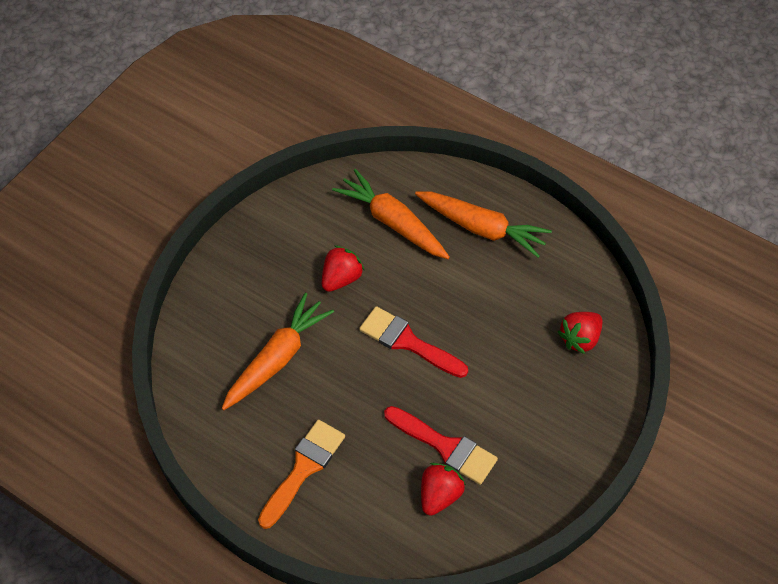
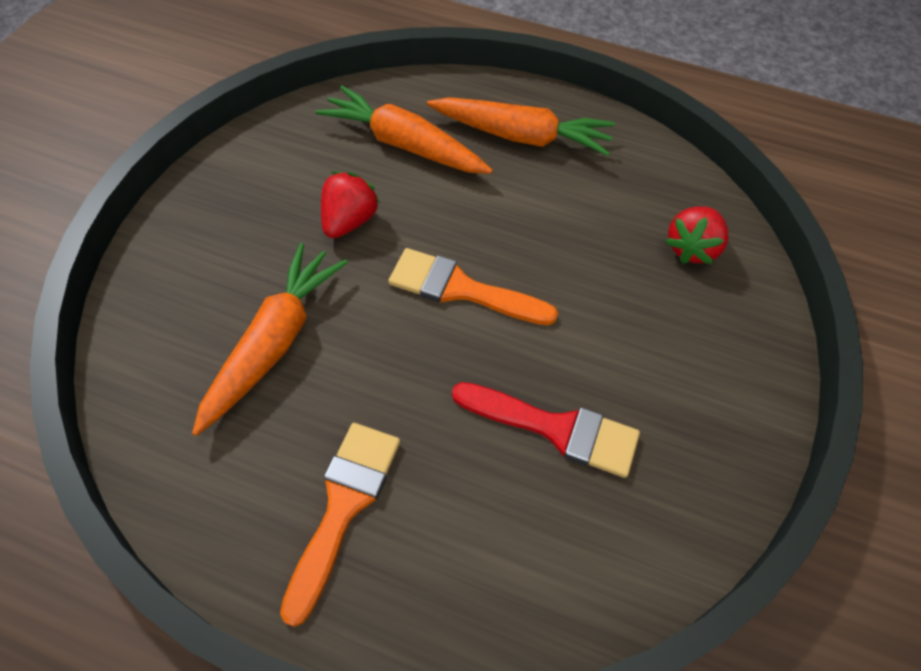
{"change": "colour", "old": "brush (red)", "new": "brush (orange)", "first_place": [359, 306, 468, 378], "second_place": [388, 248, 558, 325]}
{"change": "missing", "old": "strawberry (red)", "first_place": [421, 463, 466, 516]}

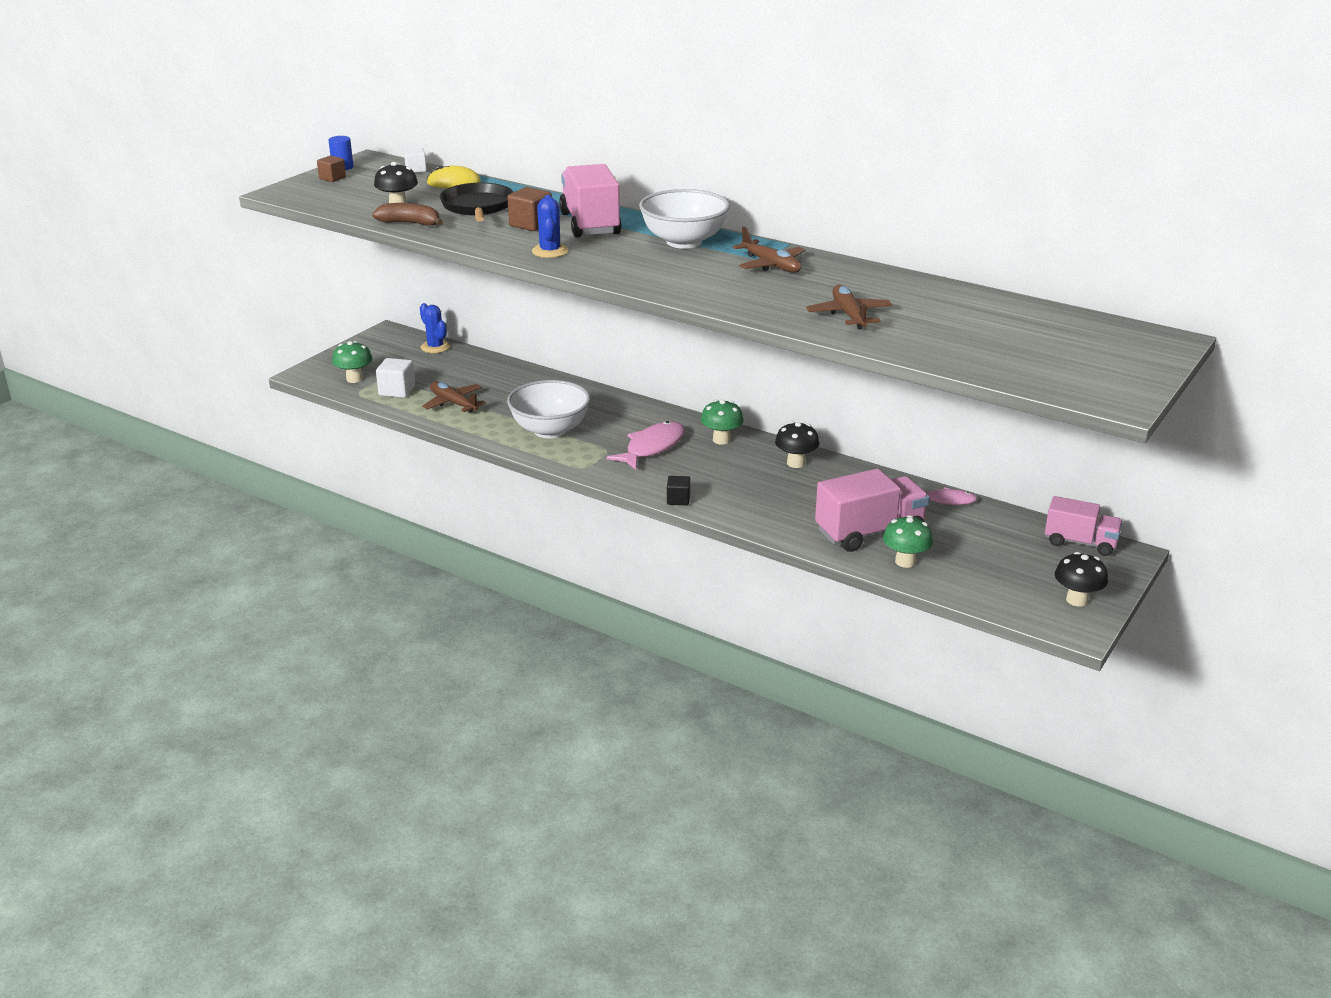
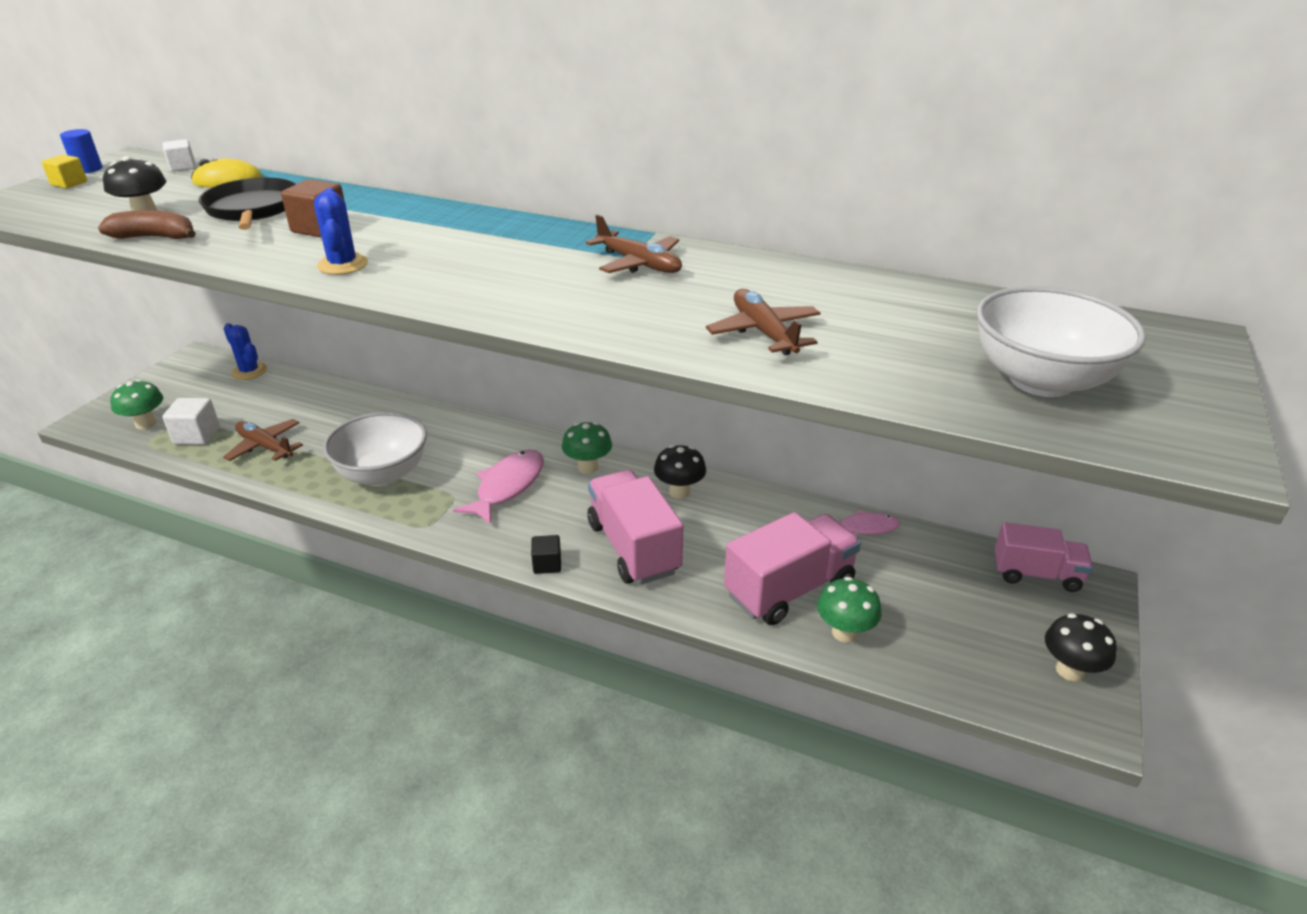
{"change": "colour", "old": "cube (brown)", "new": "cube (yellow)", "first_place": [317, 156, 346, 182], "second_place": [42, 154, 87, 188]}
{"change": "relocated", "old": "truck (pink)", "first_place": [559, 164, 622, 238], "second_place": [588, 470, 683, 584]}
{"change": "relocated", "old": "bowl (white)", "first_place": [639, 189, 730, 249], "second_place": [976, 286, 1146, 397]}

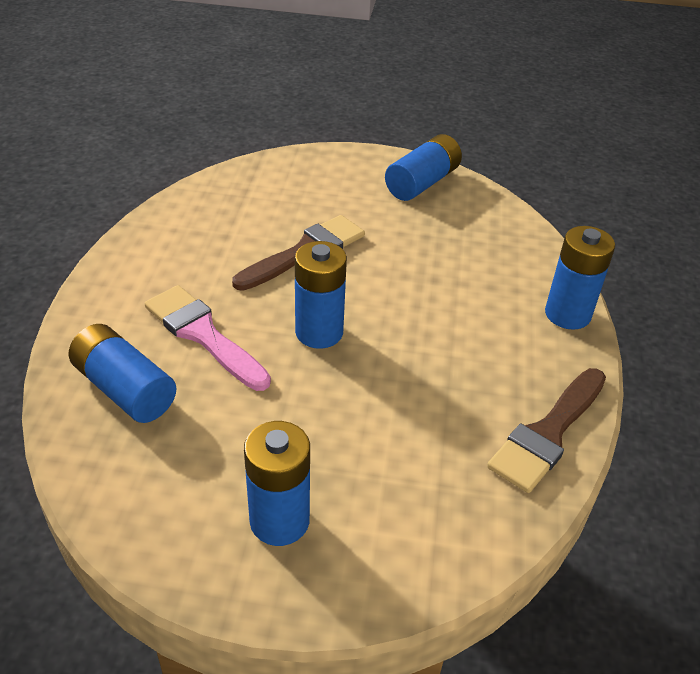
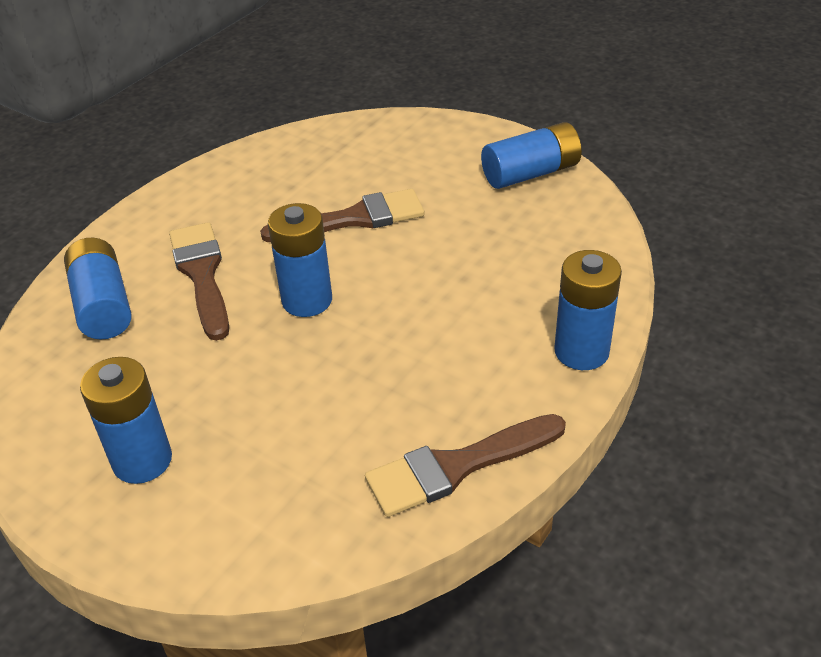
{"change": "colour", "old": "brush (pink)", "new": "brush (brown)", "first_place": [145, 285, 271, 391], "second_place": [169, 222, 229, 341]}

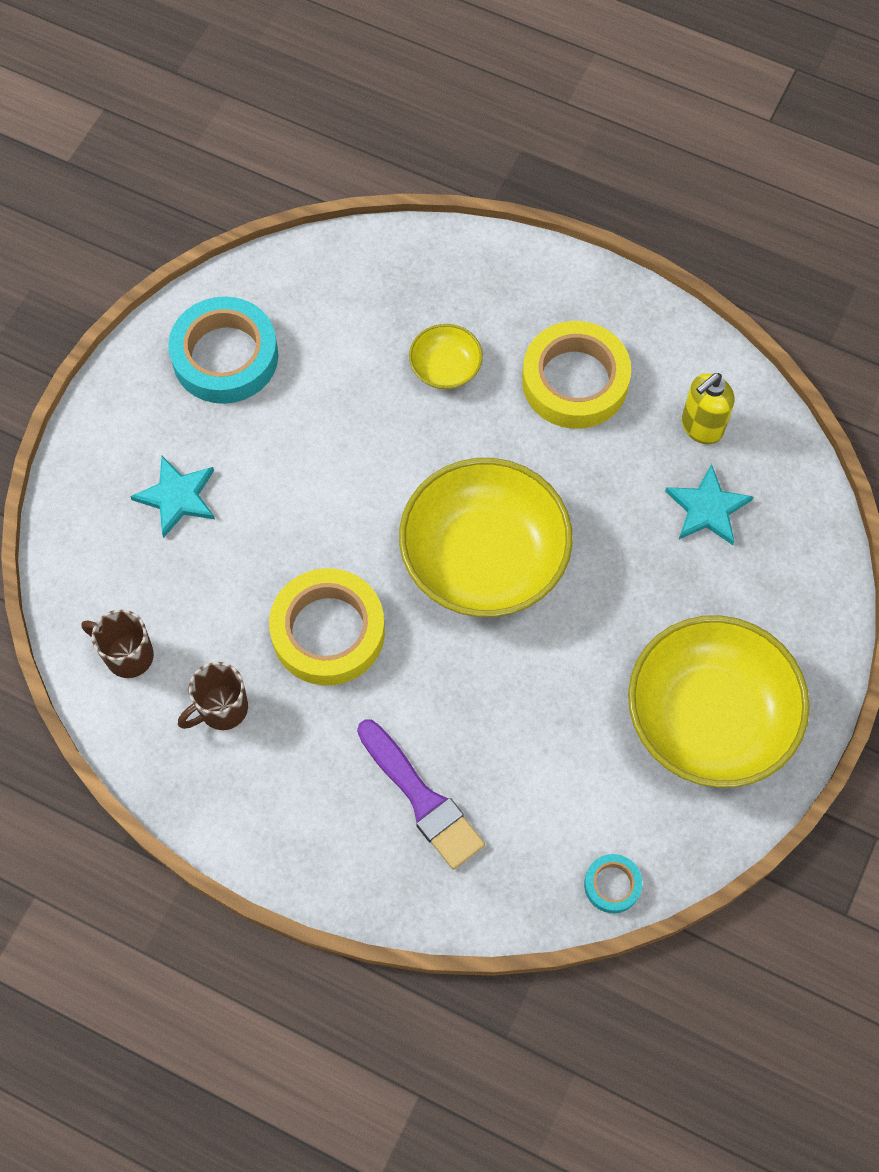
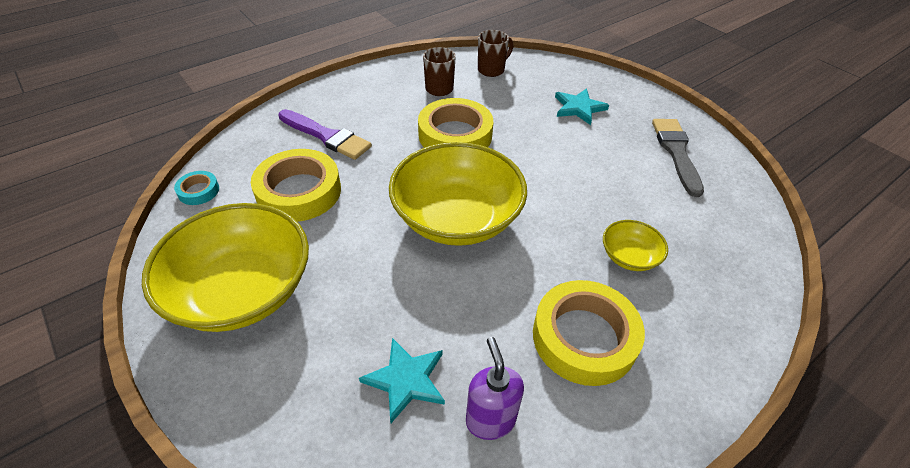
{"change": "exchanged", "old": "tape (turquoise)", "new": "brush (grey)", "first_place": [168, 296, 278, 404], "second_place": [652, 119, 704, 197]}
{"change": "colour", "old": "soap dispenser (yellow)", "new": "soap dispenser (purple)", "first_place": [682, 373, 734, 444], "second_place": [466, 337, 524, 440]}
{"change": "spun", "old": "brush (purple)", "first_place": [357, 719, 485, 870], "second_place": [278, 109, 372, 160], "degrees": -135}
{"change": "appeared", "new": "tape (yellow)", "second_place": [251, 149, 341, 222]}

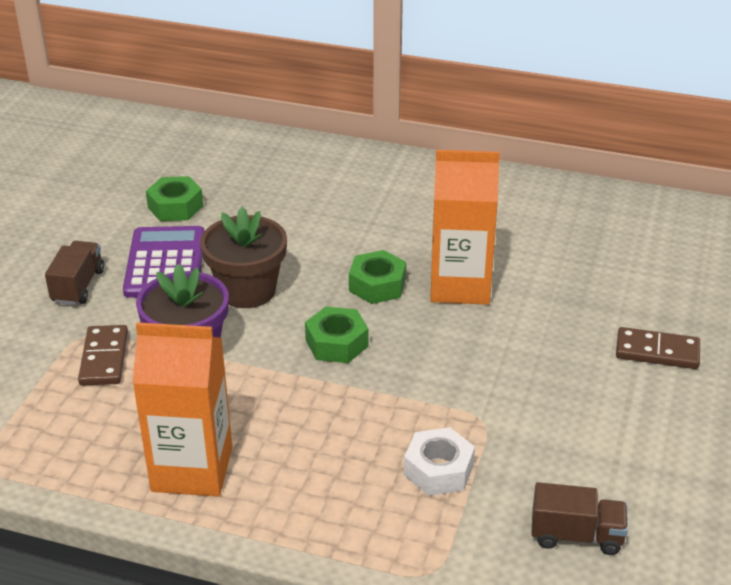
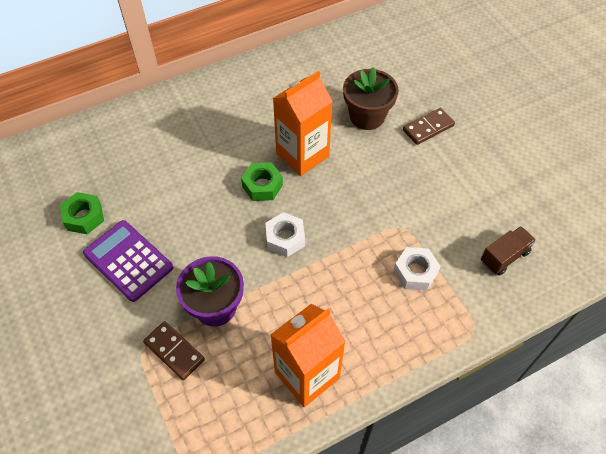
{"change": "relocated", "old": "flower pot (brown)", "first_place": [200, 207, 287, 308], "second_place": [343, 67, 399, 130]}
{"change": "missing", "old": "truck (brown)", "first_place": [45, 241, 104, 305]}
{"change": "colour", "old": "nut (green)", "new": "nut (white)", "first_place": [305, 306, 369, 363], "second_place": [265, 212, 305, 257]}

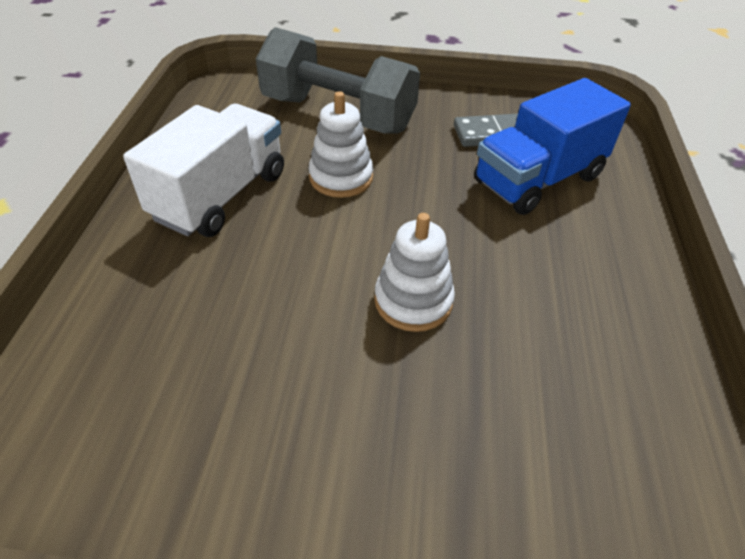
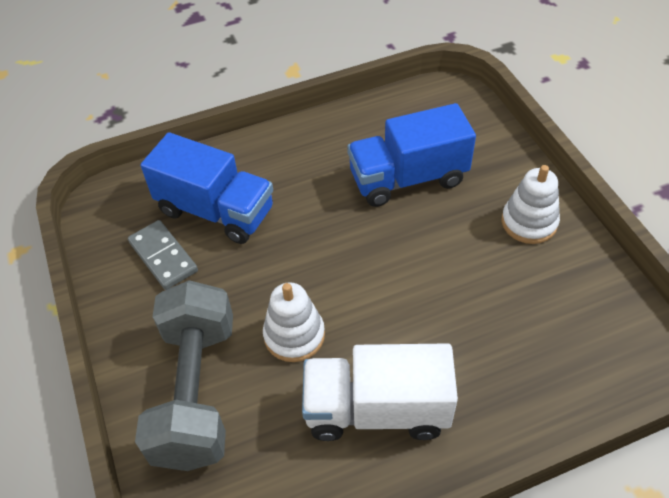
{"change": "relocated", "old": "stacking toy (white)", "first_place": [374, 213, 455, 332], "second_place": [502, 165, 560, 244]}
{"change": "appeared", "new": "truck (blue)", "second_place": [347, 103, 476, 207]}

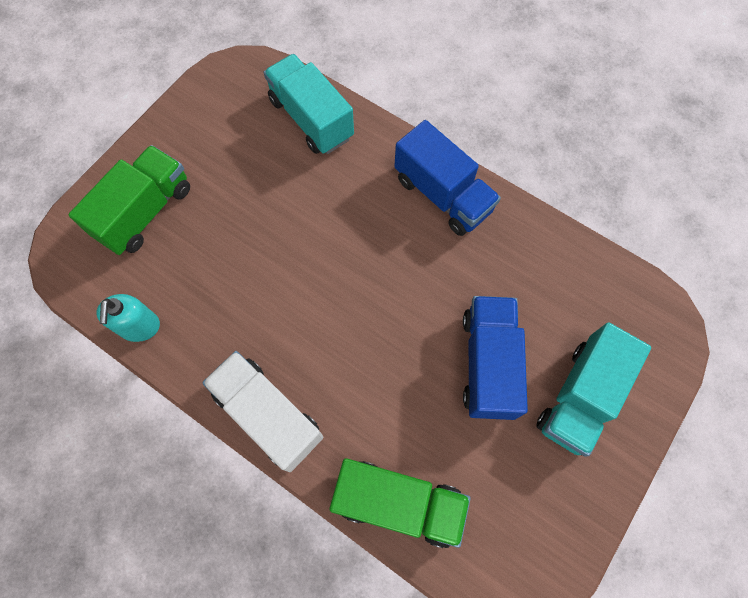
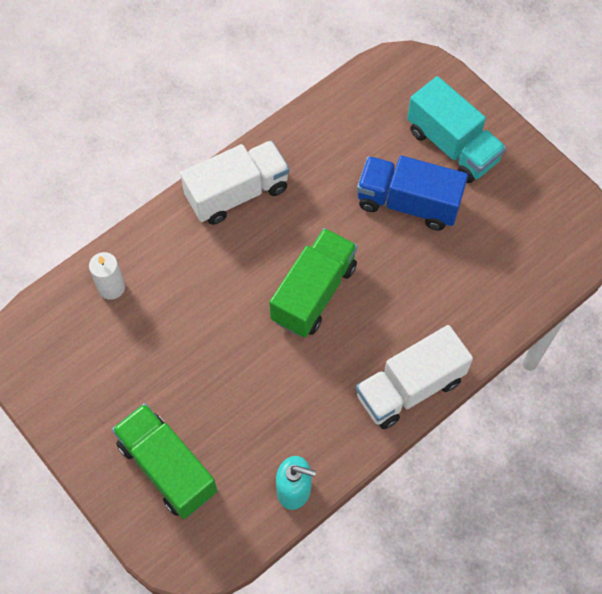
{"change": "exchanged", "old": "truck (turquoise)", "new": "candle (white)", "first_place": [264, 54, 354, 154], "second_place": [89, 252, 125, 300]}
{"change": "colour", "old": "truck (blue)", "new": "truck (white)", "first_place": [394, 120, 501, 236], "second_place": [180, 140, 289, 225]}
{"change": "relocated", "old": "truck (green)", "first_place": [330, 458, 471, 548], "second_place": [269, 228, 357, 338]}

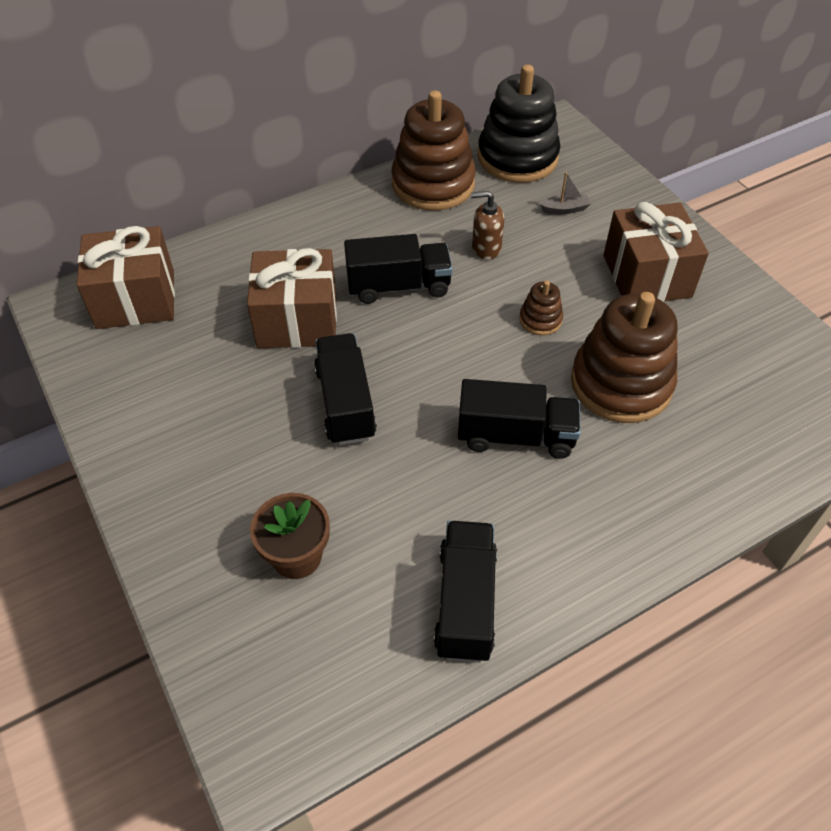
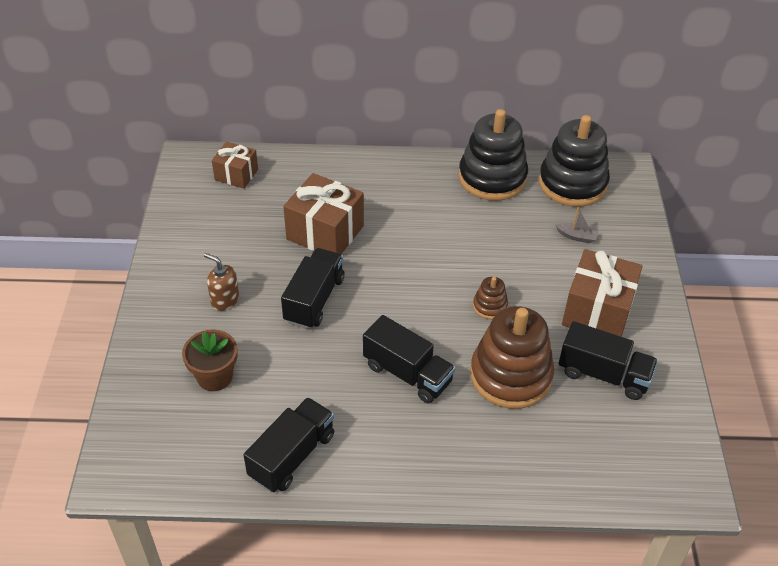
{"change": "colour", "old": "stacking toy (brown)", "new": "stacking toy (black)", "first_place": [392, 91, 476, 211], "second_place": [459, 109, 528, 201]}
{"change": "relocated", "old": "soap dispenser (brown)", "first_place": [471, 191, 504, 259], "second_place": [204, 253, 239, 311]}
{"change": "size", "old": "gift (brown)", "first_place": [77, 226, 175, 329], "second_place": [212, 142, 258, 189], "factor": 0.6}
{"change": "relocated", "old": "truck (black)", "first_place": [344, 234, 453, 304], "second_place": [559, 321, 658, 400]}

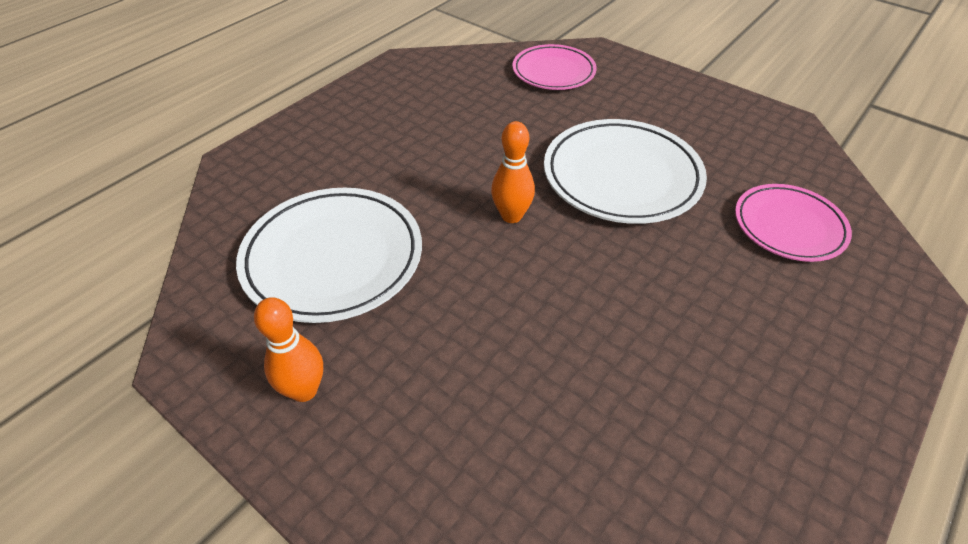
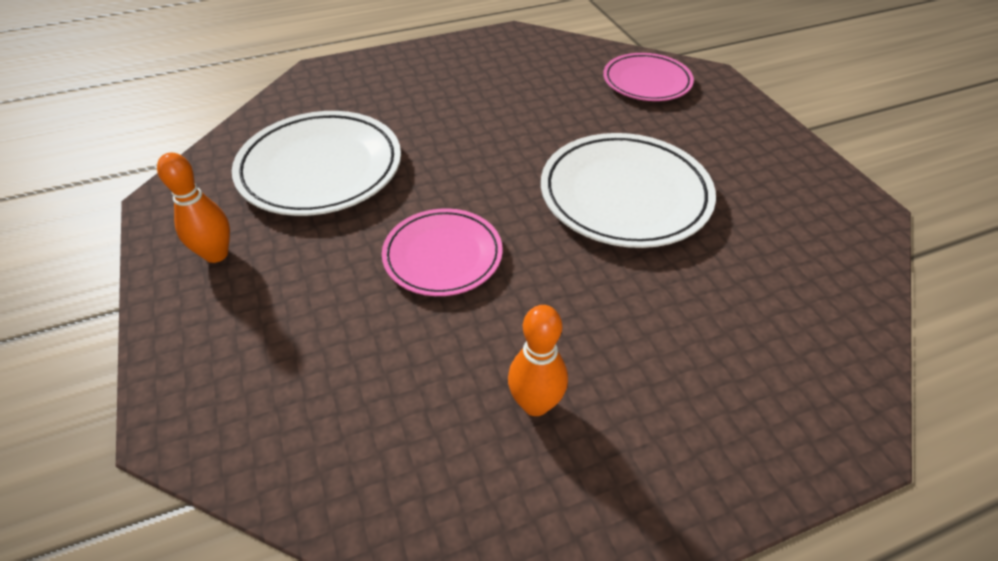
{"change": "relocated", "old": "bowling pin (orange)", "first_place": [491, 121, 535, 223], "second_place": [508, 305, 568, 416]}
{"change": "relocated", "old": "plate (pink)", "first_place": [735, 184, 852, 262], "second_place": [382, 208, 503, 296]}

